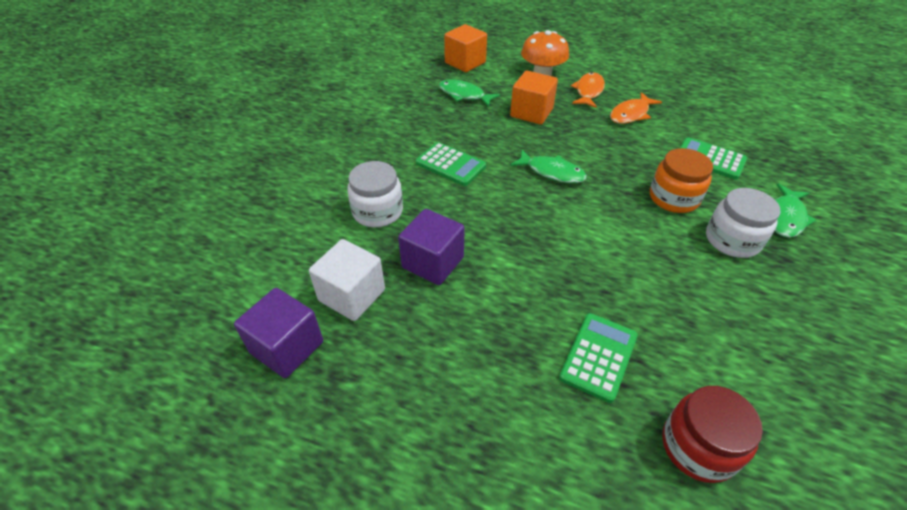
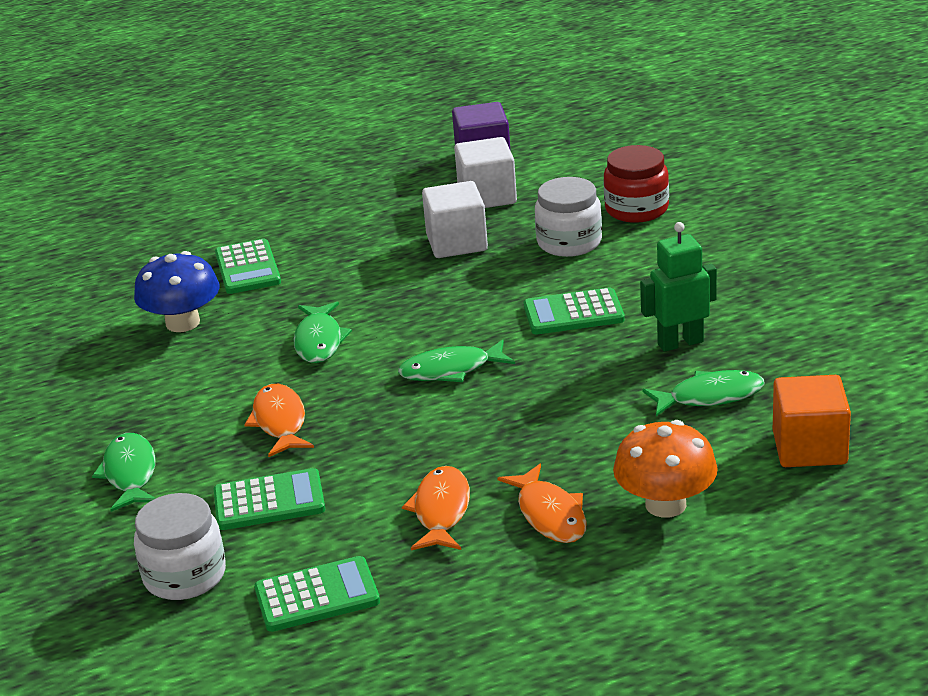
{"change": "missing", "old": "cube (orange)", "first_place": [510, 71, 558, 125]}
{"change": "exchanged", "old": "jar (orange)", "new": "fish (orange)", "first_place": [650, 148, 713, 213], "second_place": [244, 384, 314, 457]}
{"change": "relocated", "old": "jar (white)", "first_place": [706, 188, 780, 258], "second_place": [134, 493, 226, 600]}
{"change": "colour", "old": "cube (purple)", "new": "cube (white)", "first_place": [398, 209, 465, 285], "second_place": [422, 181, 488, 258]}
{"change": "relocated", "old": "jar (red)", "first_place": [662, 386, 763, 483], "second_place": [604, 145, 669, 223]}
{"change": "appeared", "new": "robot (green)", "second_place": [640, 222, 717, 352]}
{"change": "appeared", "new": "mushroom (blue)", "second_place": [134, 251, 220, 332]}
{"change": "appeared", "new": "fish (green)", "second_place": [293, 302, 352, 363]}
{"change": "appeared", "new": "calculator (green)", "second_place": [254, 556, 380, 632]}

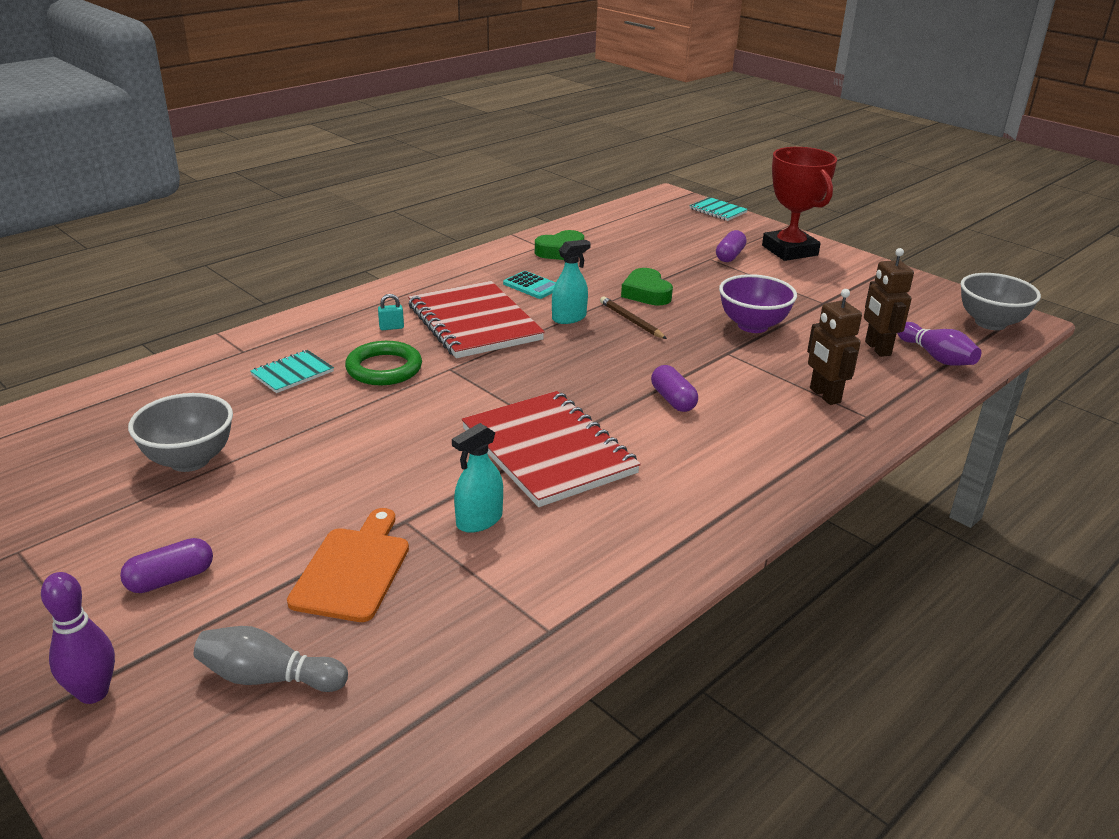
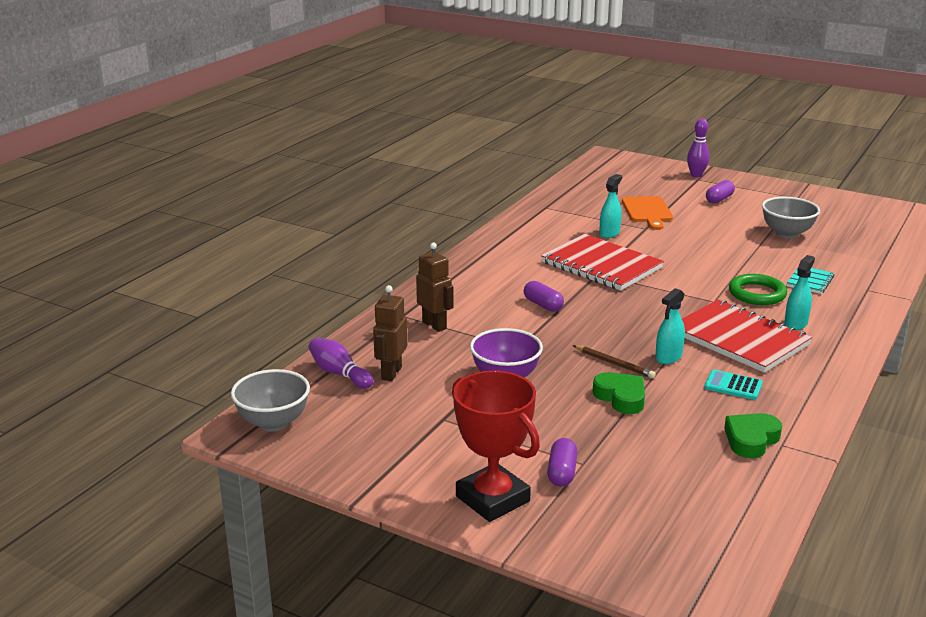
{"change": "missing", "old": "notebook (turquoise)", "first_place": [690, 197, 748, 221]}
{"change": "spun", "old": "robot (brown)", "first_place": [864, 248, 914, 357], "second_place": [373, 285, 407, 381], "degrees": -135}
{"change": "exchanged", "old": "padlock (turquoise)", "new": "spray bottle (turquoise)", "first_place": [378, 294, 404, 330], "second_place": [784, 255, 815, 330]}
{"change": "missing", "old": "bowling pin (grey)", "first_place": [194, 626, 348, 692]}

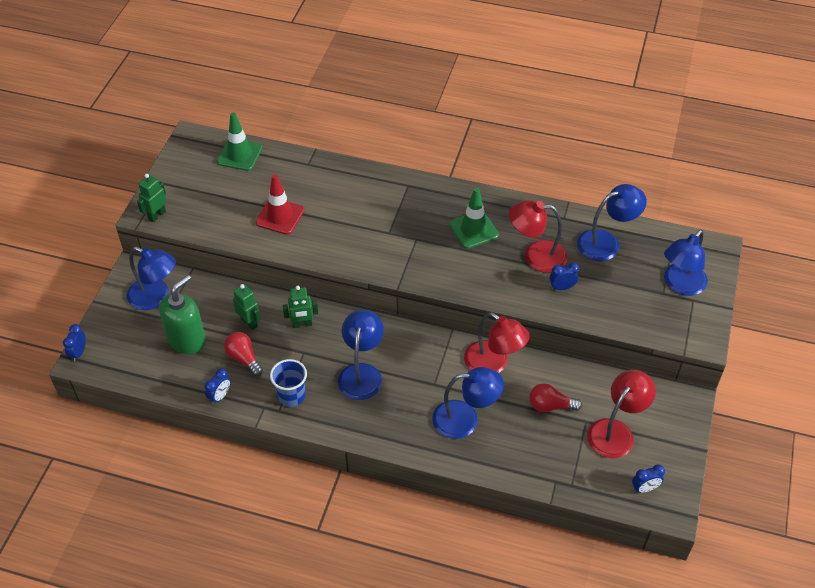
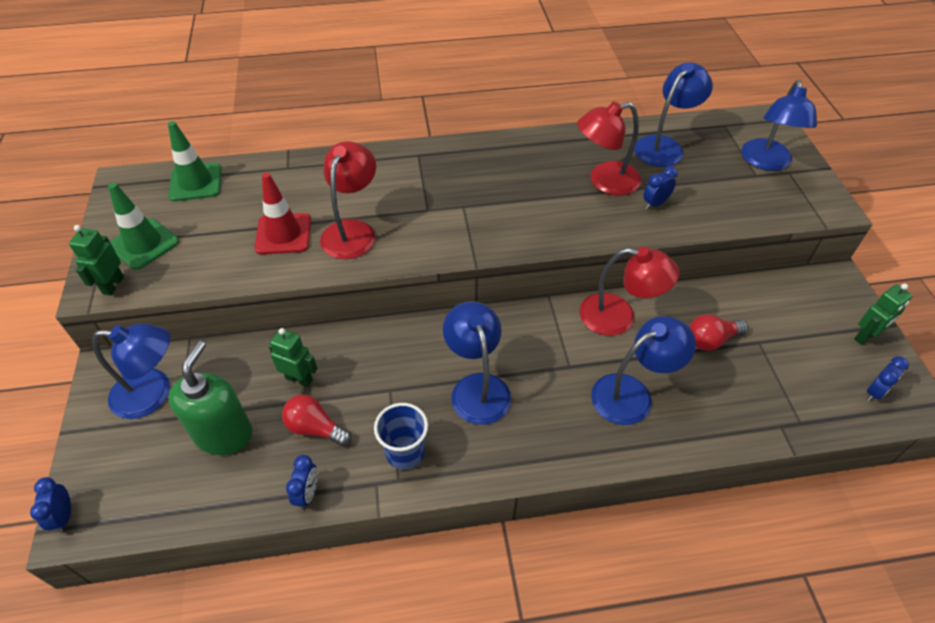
{"change": "relocated", "old": "traffic cone (green)", "first_place": [449, 188, 499, 249], "second_place": [108, 183, 179, 270]}
{"change": "relocated", "old": "robot (green)", "first_place": [283, 286, 318, 328], "second_place": [854, 283, 912, 345]}
{"change": "relocated", "old": "lamp (red)", "first_place": [587, 370, 656, 458], "second_place": [320, 141, 376, 259]}

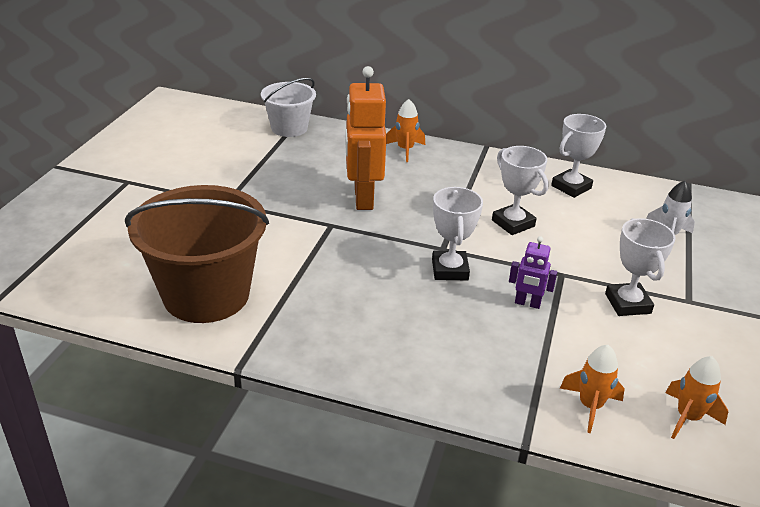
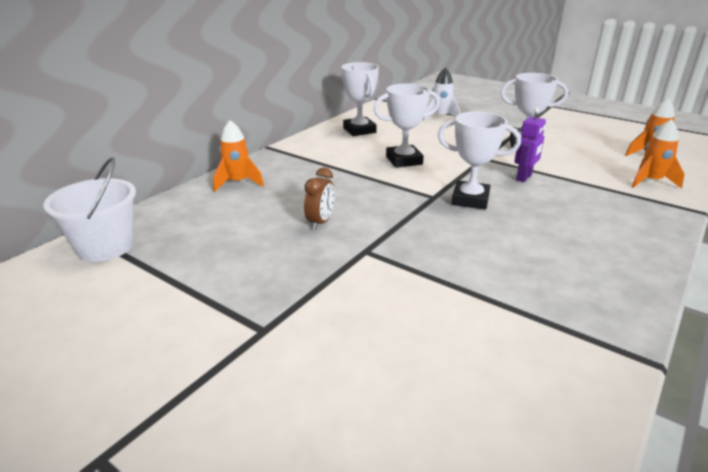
{"change": "exchanged", "old": "robot (orange)", "new": "clock (brown)", "first_place": [345, 66, 387, 210], "second_place": [304, 168, 335, 230]}
{"change": "missing", "old": "bucket (brown)", "first_place": [125, 185, 269, 323]}

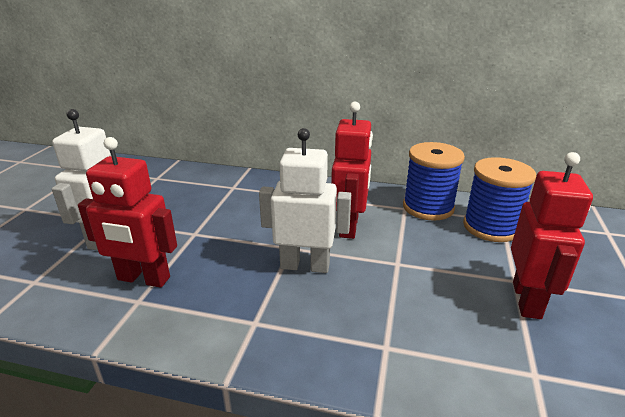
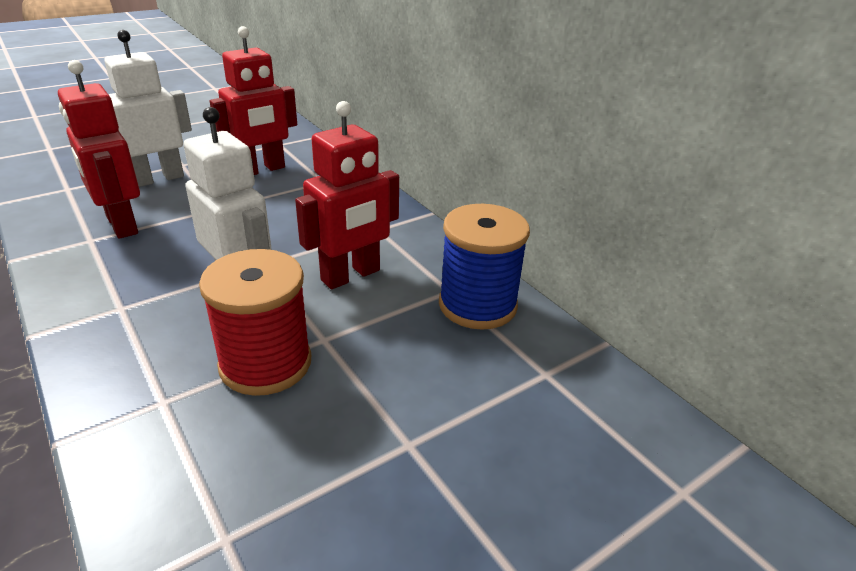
{"change": "relocated", "old": "robot (red)", "first_place": [511, 152, 593, 319], "second_place": [210, 26, 297, 175]}
{"change": "missing", "old": "spool (blue)", "first_place": [463, 157, 536, 242]}
{"change": "appeared", "new": "spool (red)", "second_place": [199, 249, 311, 396]}

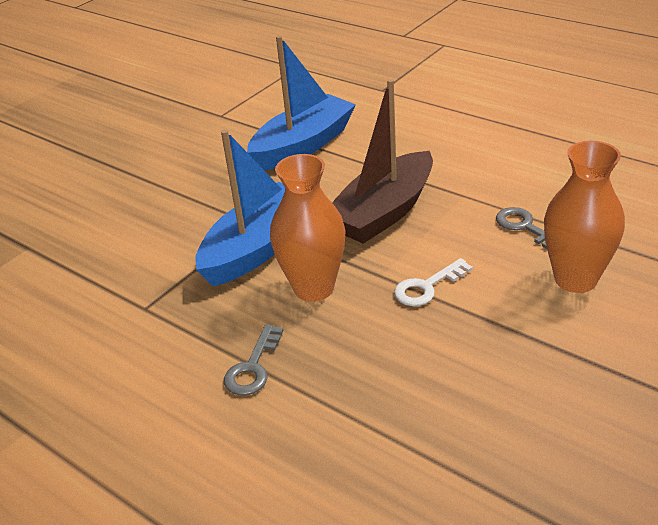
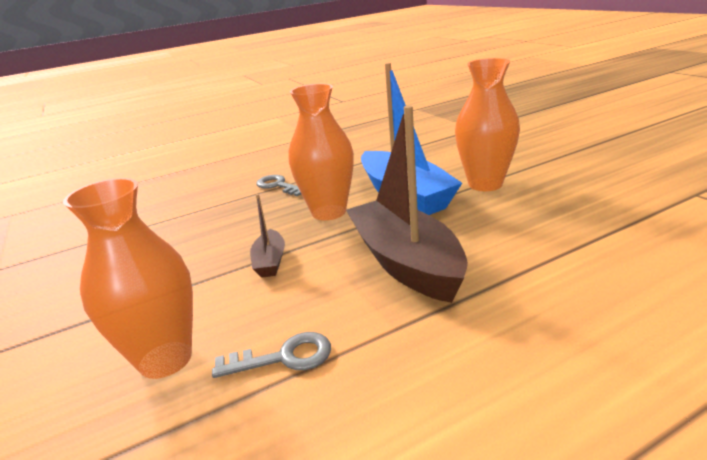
{"change": "missing", "old": "boat (blue)", "first_place": [247, 36, 356, 170]}
{"change": "exchanged", "old": "key (white)", "new": "boat (brown)", "first_place": [394, 258, 473, 306], "second_place": [250, 194, 285, 278]}
{"change": "appeared", "new": "vase (orange)", "second_place": [455, 58, 520, 191]}

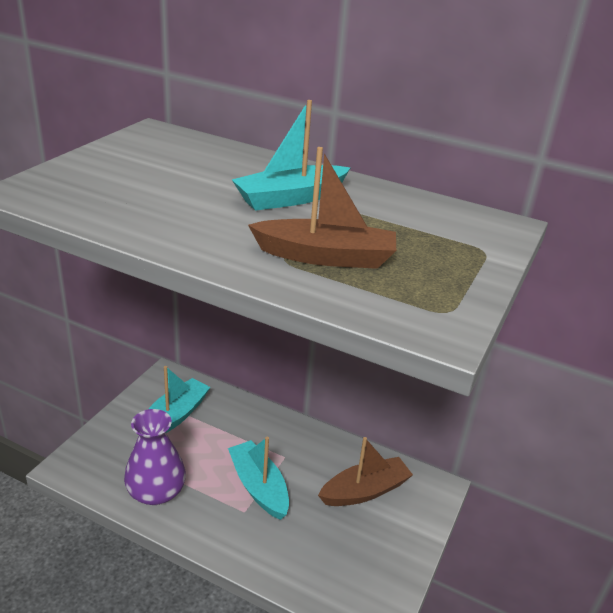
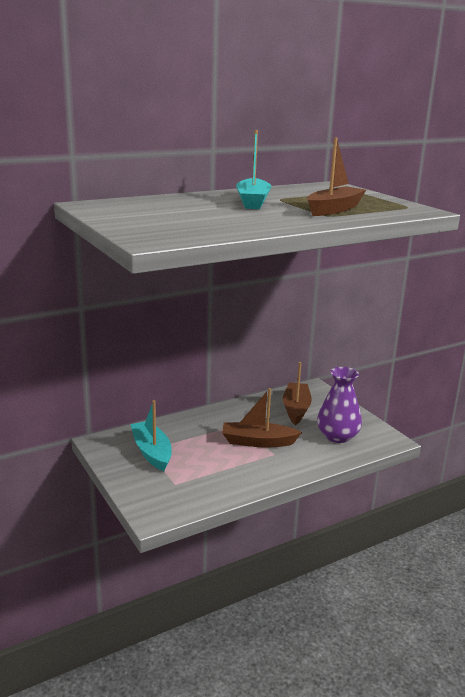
{"change": "relocated", "old": "vase (purple)", "first_place": [124, 409, 186, 505], "second_place": [317, 367, 362, 443]}
{"change": "colour", "old": "boat (turquoise)", "new": "boat (brown)", "first_place": [228, 437, 289, 520], "second_place": [222, 388, 302, 447]}

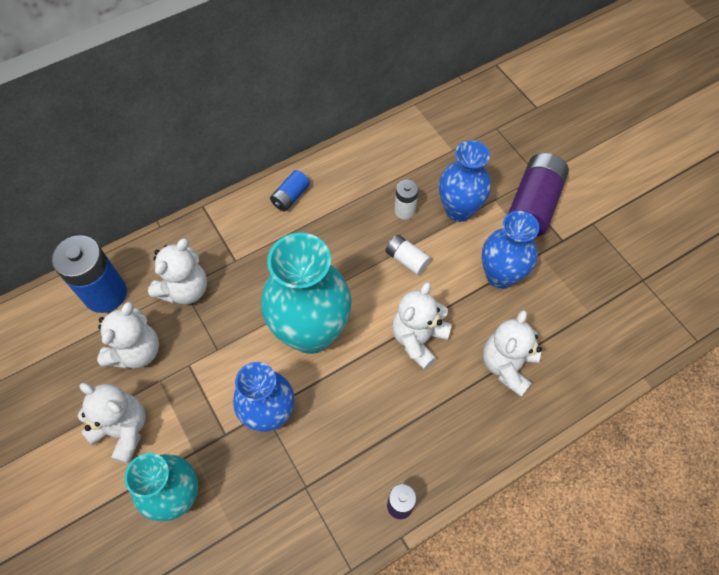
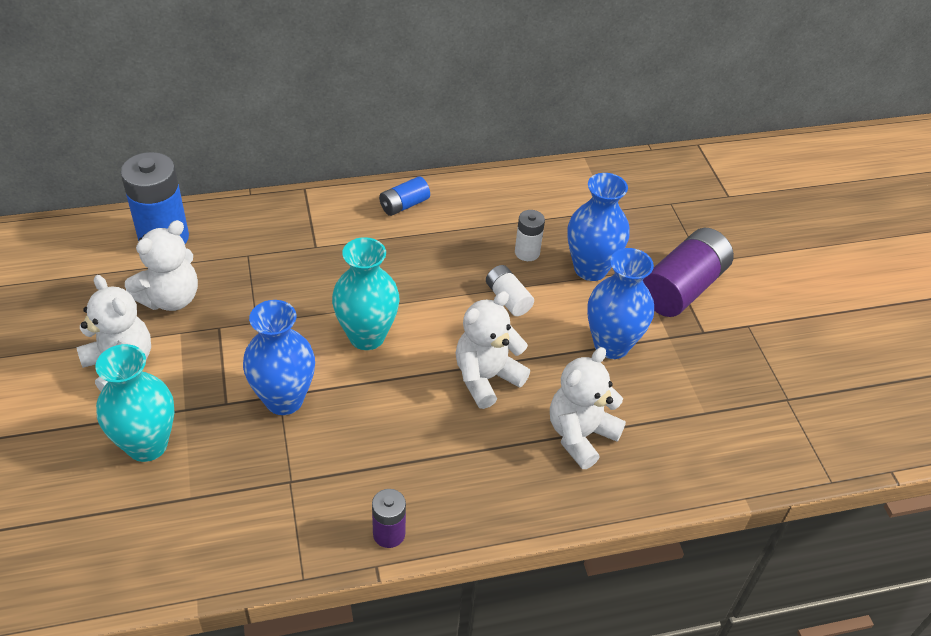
{"change": "size", "old": "vase (turquoise)", "first_place": [261, 233, 352, 354], "second_place": [332, 237, 400, 350], "factor": 0.66}
{"change": "missing", "old": "teddy bear (white)", "first_place": [148, 238, 207, 304]}

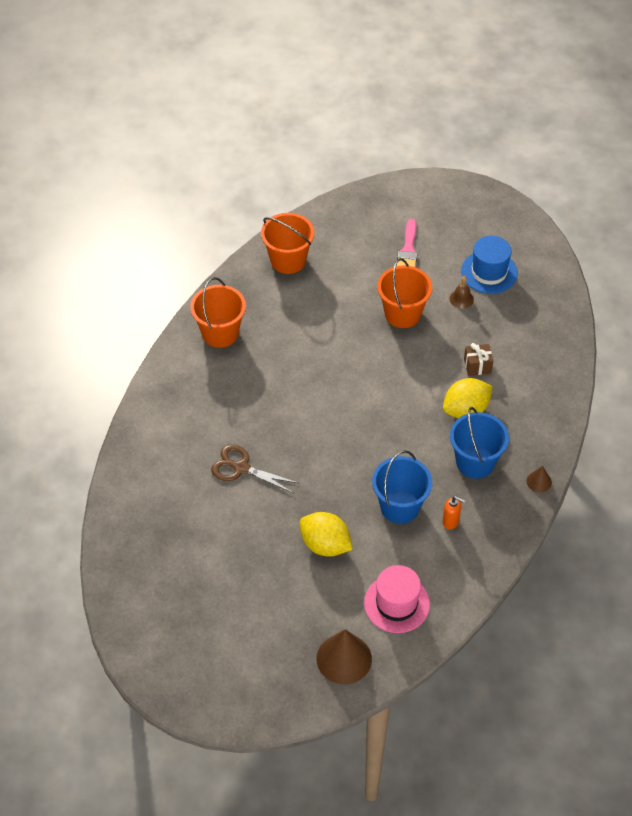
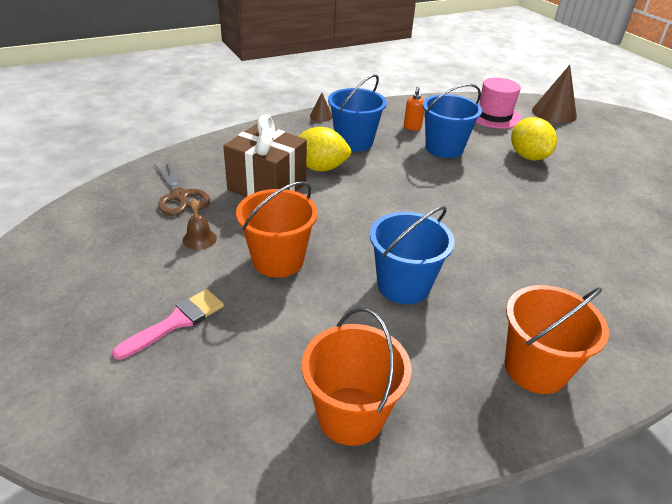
{"change": "missing", "old": "hat (blue)", "first_place": [461, 236, 518, 294]}
{"change": "size", "old": "gift (brown)", "first_place": [464, 343, 493, 376], "second_place": [223, 114, 307, 197], "factor": 2.12}
{"change": "relocated", "old": "scissors (brown)", "first_place": [211, 445, 300, 493], "second_place": [154, 160, 210, 216]}
{"change": "spun", "old": "soap dispenser (orange)", "first_place": [442, 496, 465, 530], "second_place": [404, 87, 424, 130], "degrees": -135}
{"change": "appeared", "new": "bucket (blue)", "second_place": [370, 206, 455, 304]}

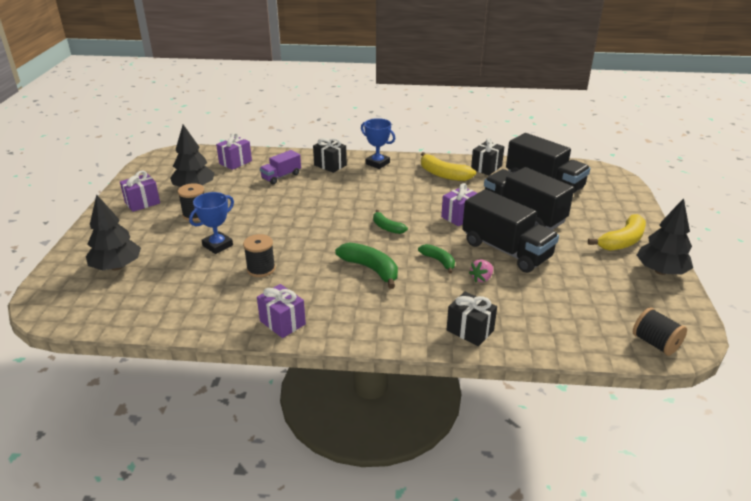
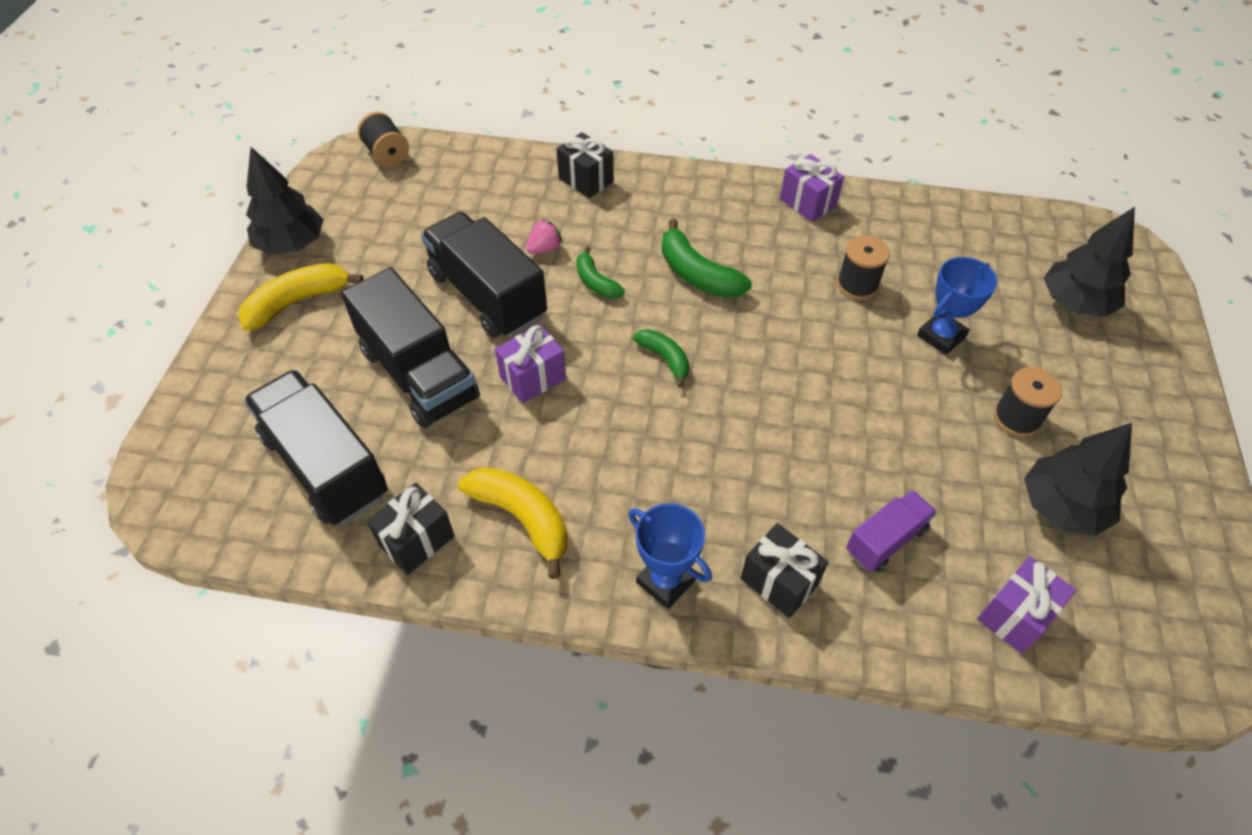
{"change": "missing", "old": "gift (purple)", "first_place": [120, 170, 160, 212]}

